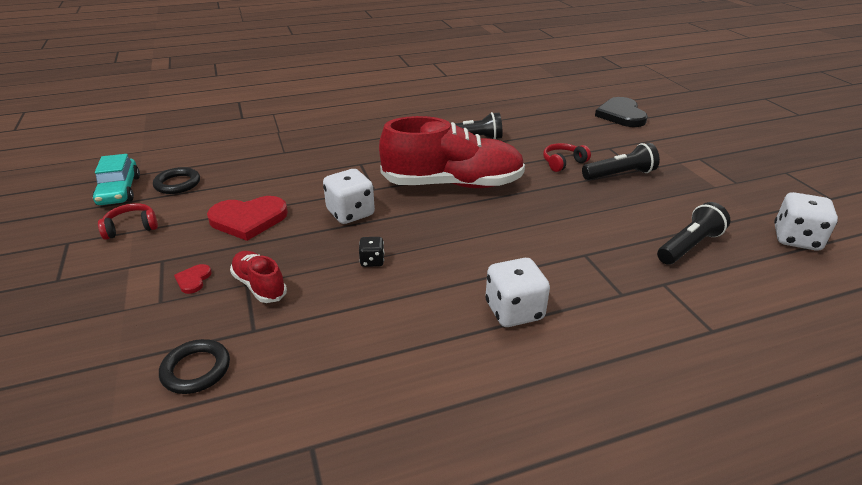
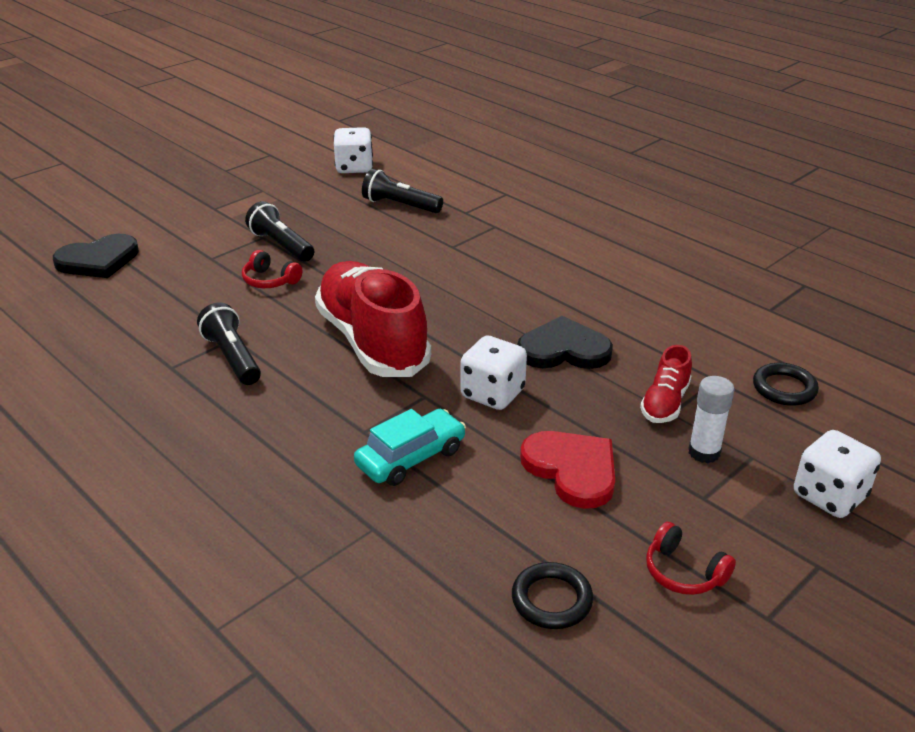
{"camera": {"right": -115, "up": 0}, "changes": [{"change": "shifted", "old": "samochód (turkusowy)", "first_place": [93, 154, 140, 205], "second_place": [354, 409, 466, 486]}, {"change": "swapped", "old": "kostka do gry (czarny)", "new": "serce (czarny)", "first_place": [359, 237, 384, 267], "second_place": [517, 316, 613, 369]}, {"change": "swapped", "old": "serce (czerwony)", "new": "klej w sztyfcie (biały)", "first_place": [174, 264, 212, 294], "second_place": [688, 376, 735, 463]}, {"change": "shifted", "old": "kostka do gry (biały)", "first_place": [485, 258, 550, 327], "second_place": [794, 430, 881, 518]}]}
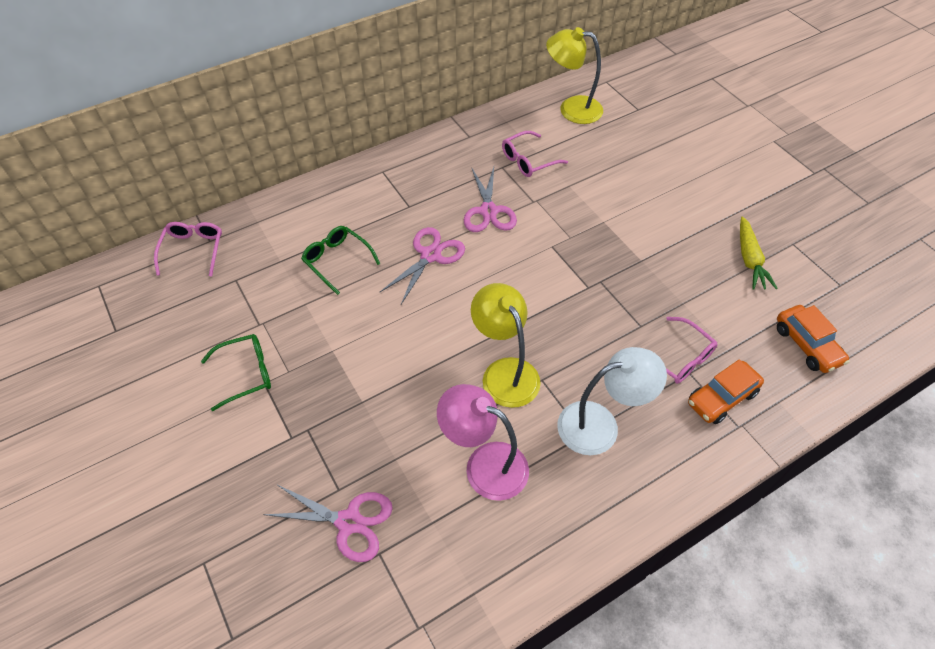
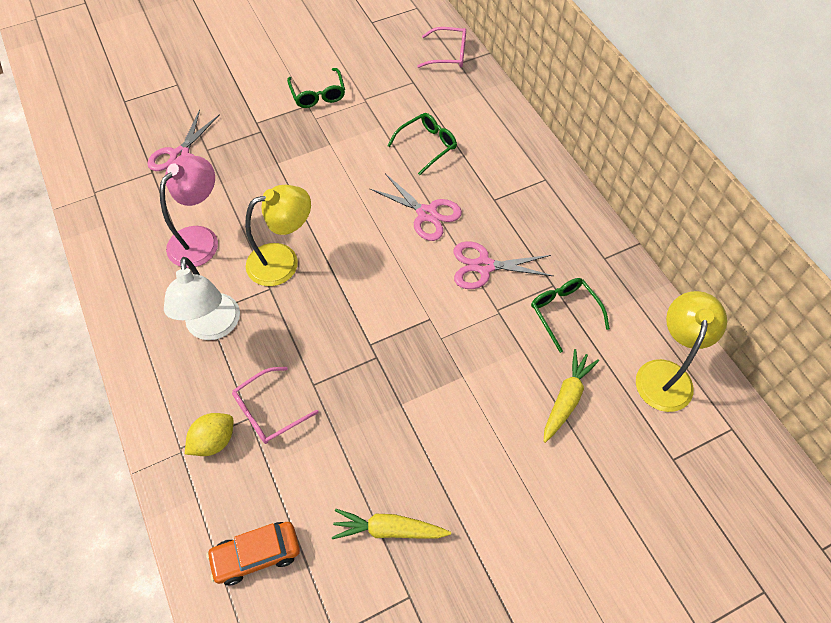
{"camera": {"right": 95, "up": 5}, "changes": [{"change": "swapped", "old": "samochód (pomarańczowy)", "new": "cytryna (żółty)", "first_place": [688, 359, 764, 424], "second_place": [185, 413, 234, 456]}, {"change": "repainted", "old": "okulary (różowy)", "new": "okulary (zielony)", "first_place": [502, 131, 568, 177], "second_place": [531, 278, 610, 353]}, {"change": "new", "new": "marchewka (żółty)", "second_place": [544, 349, 599, 443]}]}
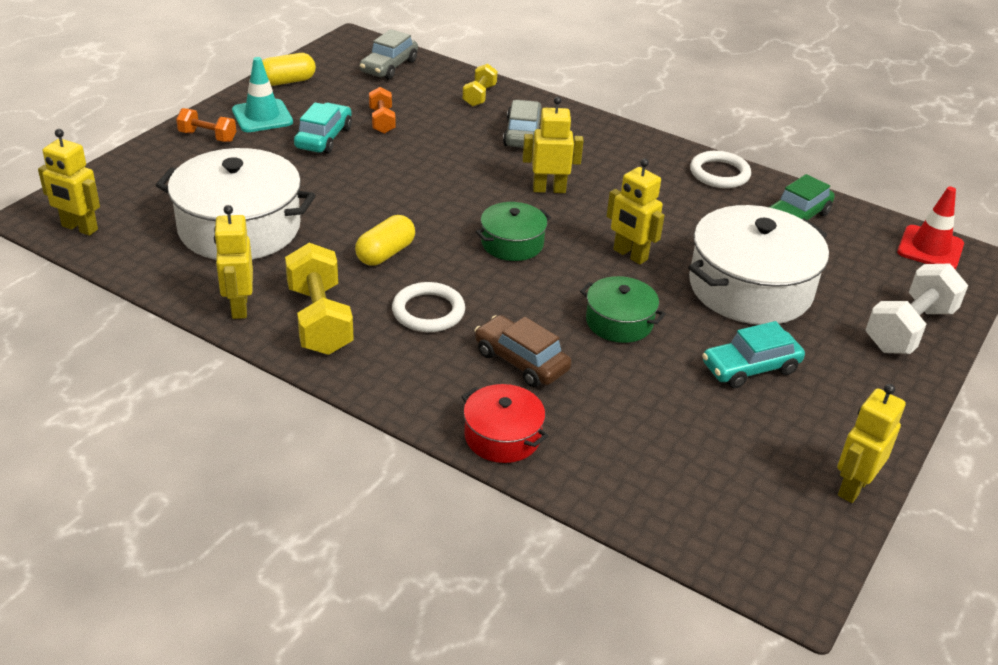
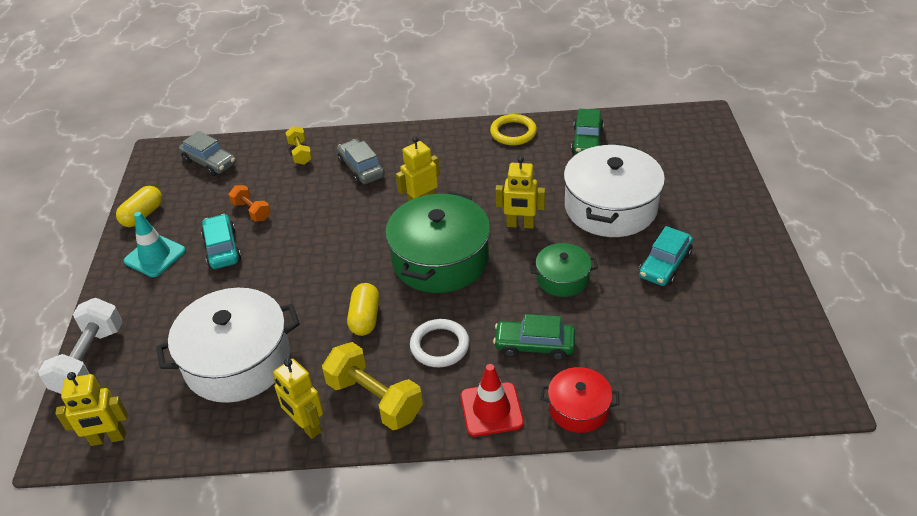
{"camera": {"right": -30, "up": 5}, "changes": [{"change": "shifted", "old": "hantel (biały)", "first_place": [866, 263, 968, 354], "second_place": [38, 298, 123, 394]}, {"change": "rotated", "old": "samochód (szary)", "first_place": [360, 29, 418, 80], "second_place": [179, 131, 236, 176], "degrees": -45}, {"change": "scaled", "old": "garnek (zielony)", "first_place": [476, 202, 551, 261], "second_place": [385, 191, 490, 293], "factor": 1.91}, {"change": "shifted", "old": "pachołek (czerwony)", "first_place": [897, 187, 964, 269], "second_place": [461, 364, 524, 437]}, {"change": "repainted", "old": "pierścień (biały)", "new": "pierścień (żółty)", "first_place": [690, 151, 751, 188], "second_place": [490, 114, 537, 145]}, {"change": "repainted", "old": "samochód (brązowy)", "new": "samochód (zielony)", "first_place": [475, 315, 572, 387], "second_place": [493, 314, 575, 361]}, {"change": "gone", "old": "hantel (pomarańczowy)", "first_place": [176, 108, 236, 142]}, {"change": "gone", "old": "robot (żółty)", "first_place": [837, 384, 906, 503]}]}
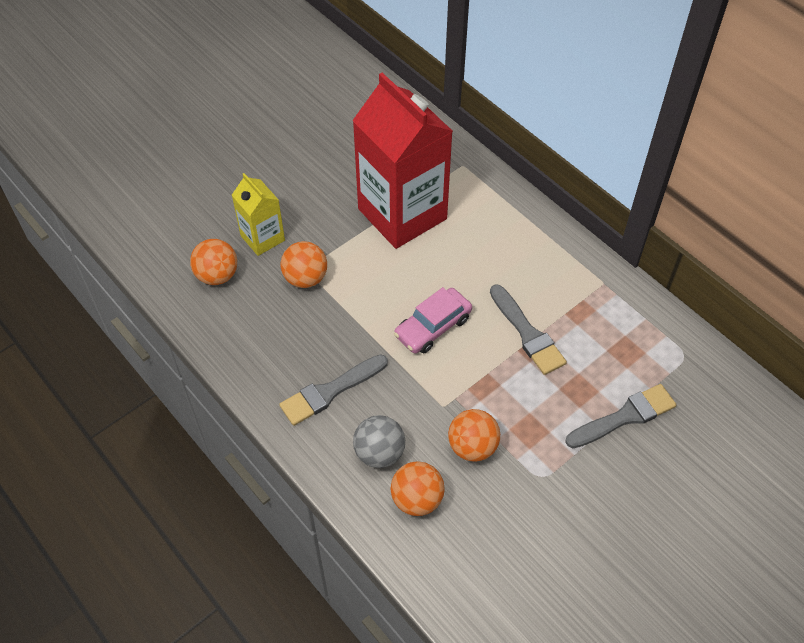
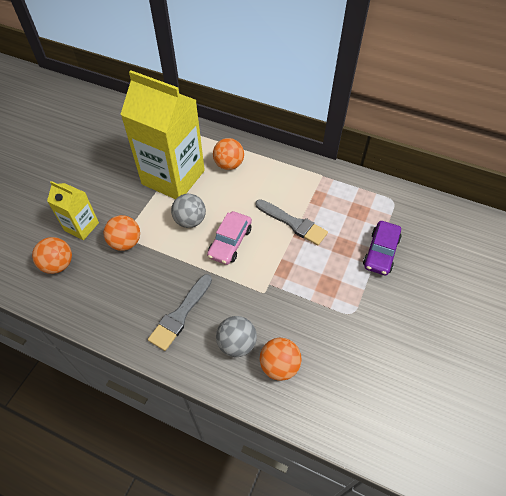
{"camera": {"right": -25, "up": 0}, "changes": [{"change": "repainted", "old": "karton mleka (czerwony)", "new": "karton mleka (żółty)", "first_place": [352, 73, 453, 249], "second_place": [120, 70, 205, 199]}, {"change": "new", "new": "piłka (szary)", "second_place": [171, 194, 206, 228]}, {"change": "shifted", "old": "piłka (pomarańczowy)", "first_place": [448, 409, 500, 462], "second_place": [213, 138, 244, 170]}, {"change": "swapped", "old": "pędzel (szary)", "new": "samochód (fioletowy)", "first_place": [565, 384, 677, 448], "second_place": [363, 221, 402, 275]}]}
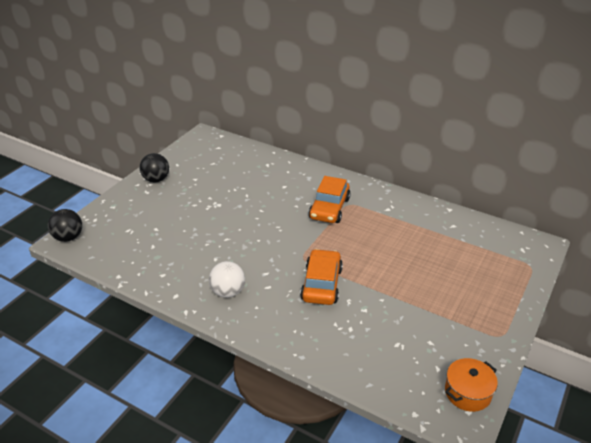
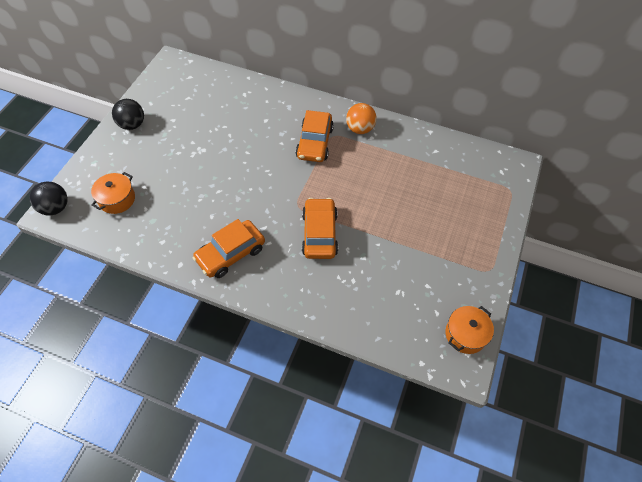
{"camera": {"right": -10, "up": 20}, "changes": [{"change": "new", "new": "garnek (pomarańczowy)", "second_place": [91, 172, 135, 214]}, {"change": "swapped", "old": "piłka (biały)", "new": "samochód (pomarańczowy)", "first_place": [209, 261, 245, 298], "second_place": [192, 219, 265, 278]}, {"change": "new", "new": "piłka (pomarańczowy)", "second_place": [346, 103, 377, 134]}]}
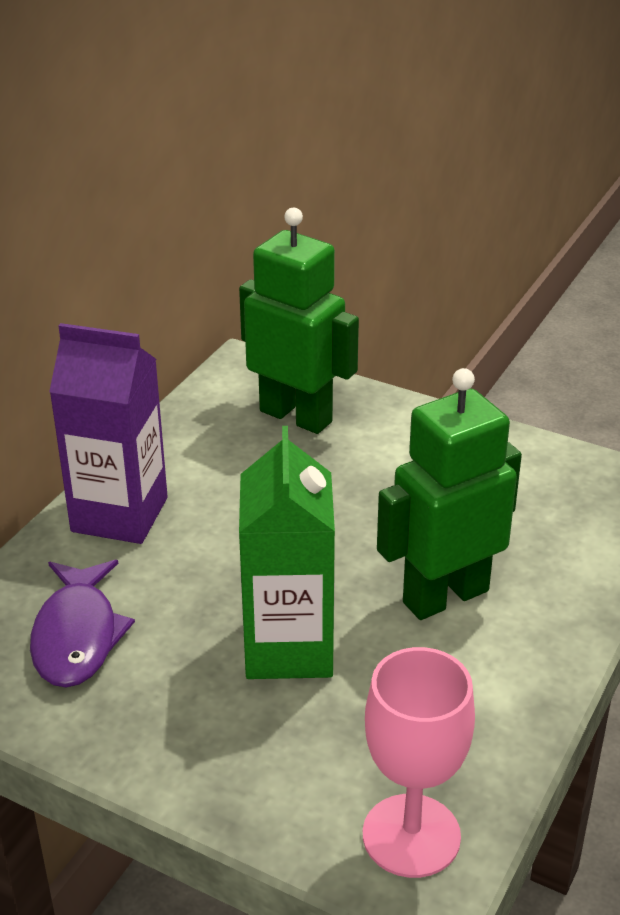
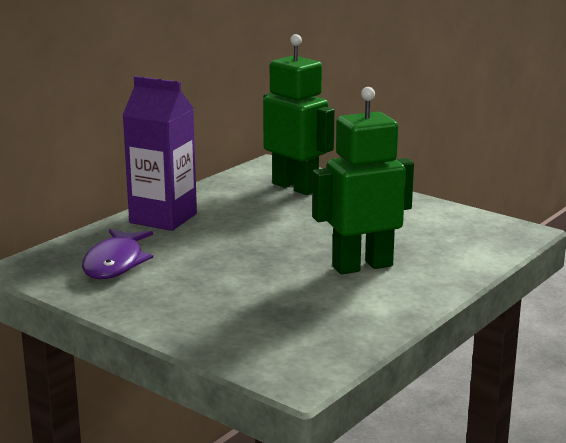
{"camera": {"right": 10, "up": -15}, "changes": [{"change": "gone", "old": "karton mleka (zielony)", "first_place": [239, 426, 335, 679]}, {"change": "gone", "old": "kielich (różowy)", "first_place": [363, 647, 475, 878]}]}
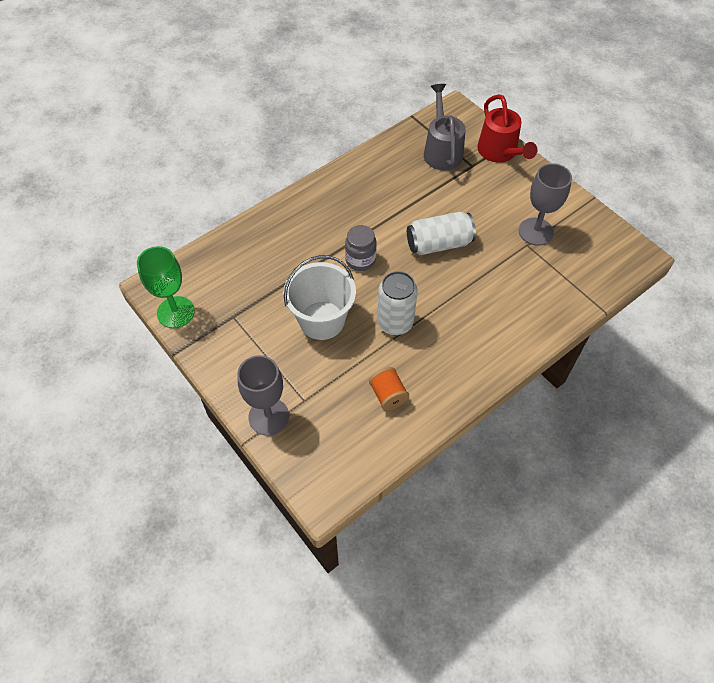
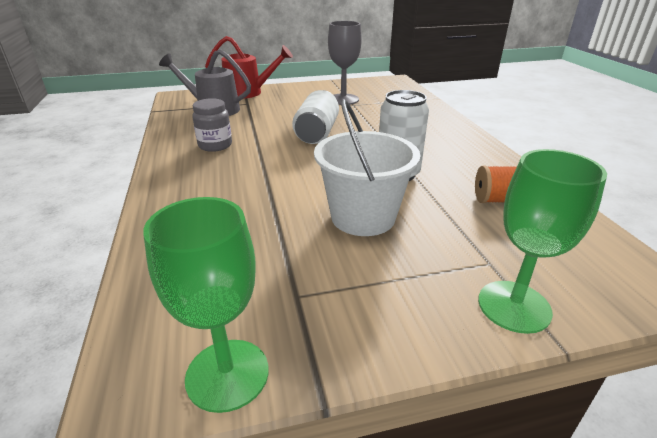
{"camera": {"right": -65, "up": -25}, "changes": [{"change": "shifted", "old": "słoik (szary)", "first_place": [345, 225, 377, 271], "second_place": [192, 98, 232, 152]}, {"change": "repainted", "old": "kielich (szary)", "new": "kielich (zielony)", "first_place": [237, 355, 289, 436], "second_place": [478, 149, 607, 334]}]}
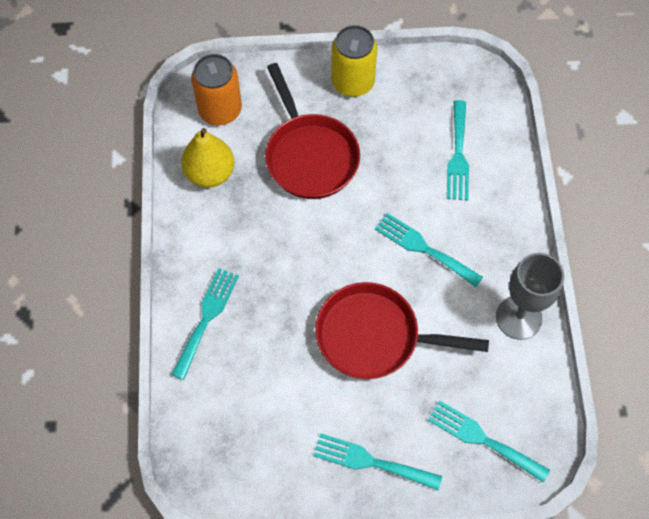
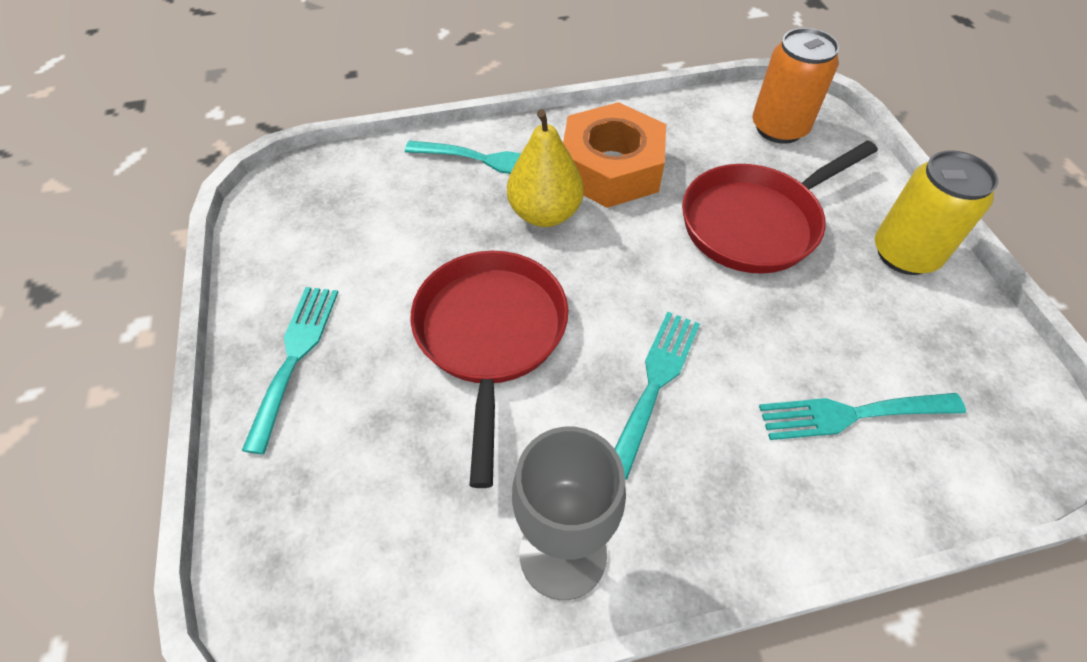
{"camera": {"right": 80, "up": -10}, "changes": [{"change": "shifted", "old": "gruszka (żółty)", "first_place": [181, 128, 234, 188], "second_place": [507, 109, 584, 227]}, {"change": "new", "new": "nakrętka (pomarańczowy)", "second_place": [563, 102, 666, 208]}, {"change": "gone", "old": "widelec (turkusowy)", "first_place": [428, 400, 550, 483]}]}
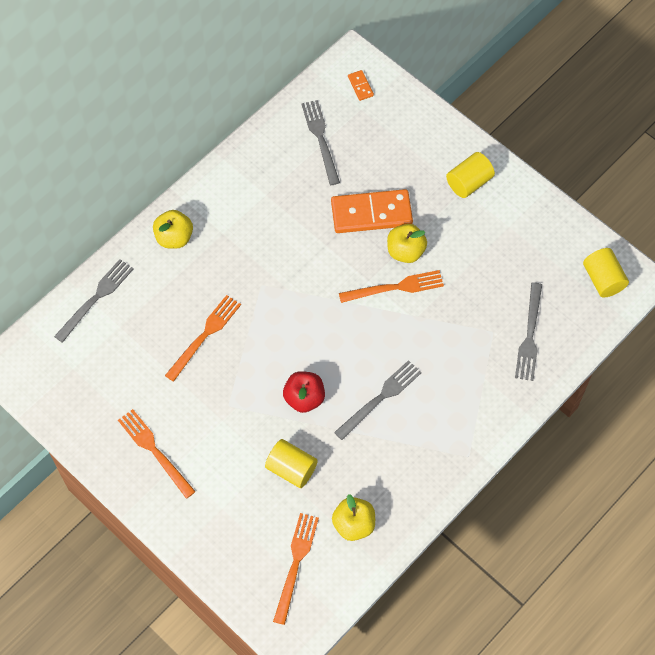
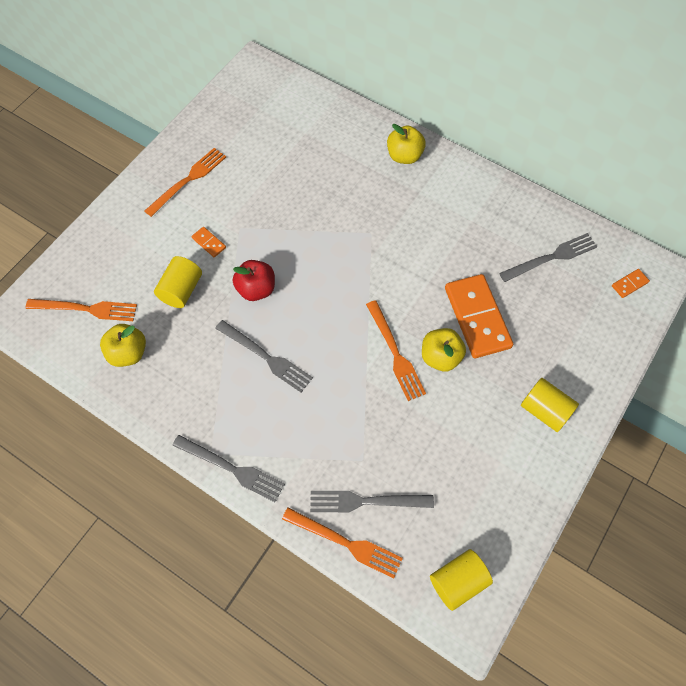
{"camera": {"right": 80, "up": 0}, "changes": [{"change": "shifted", "old": "widelec (szary)", "first_place": [54, 259, 134, 343], "second_place": [172, 435, 285, 502]}, {"change": "new", "new": "kostka domina (pomarańczowy)", "second_place": [192, 227, 226, 257]}, {"change": "shifted", "old": "widelec (pomarańczowy)", "first_place": [165, 295, 241, 382], "second_place": [282, 508, 403, 579]}]}
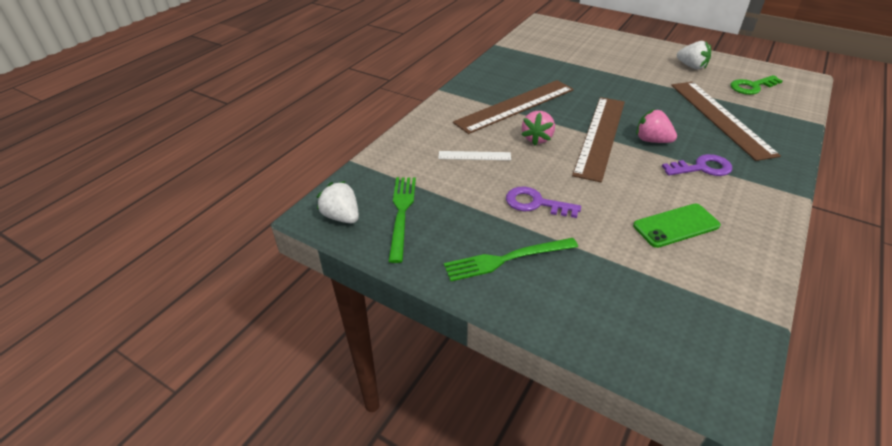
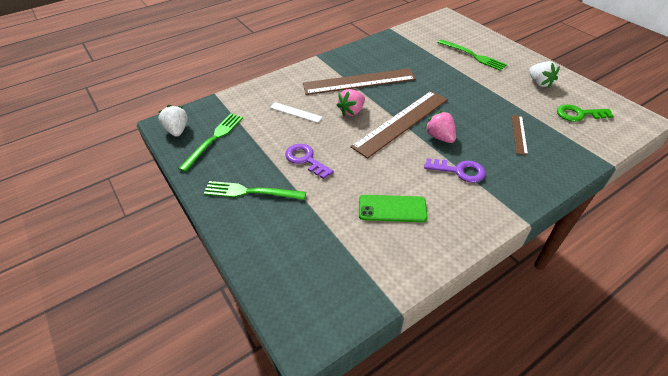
{"camera": {"right": 25, "up": 5}, "changes": [{"change": "new", "new": "widelec (zielony)", "second_place": [437, 39, 507, 71]}, {"change": "scaled", "old": "linijka (brązowy)", "first_place": [671, 82, 781, 161], "second_place": [512, 115, 528, 155], "factor": 0.46}]}
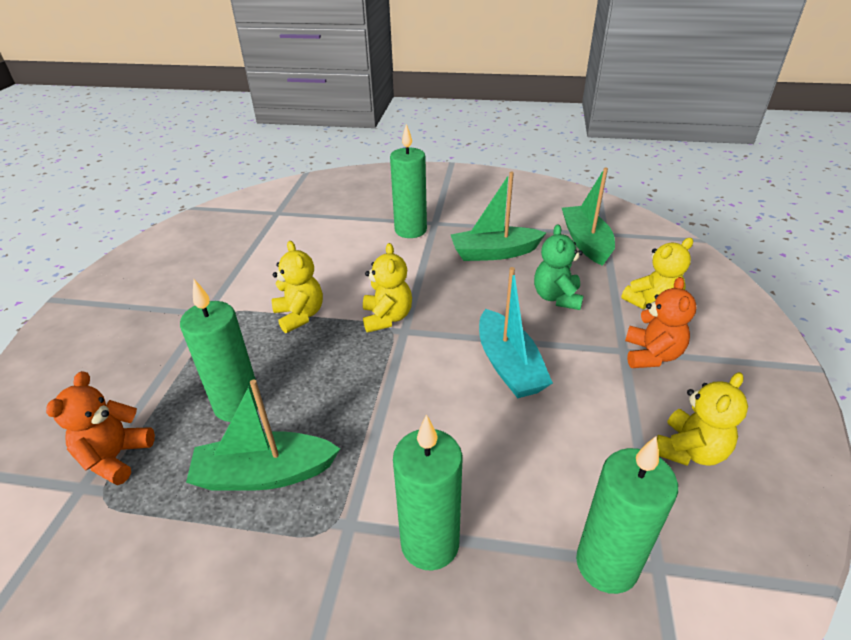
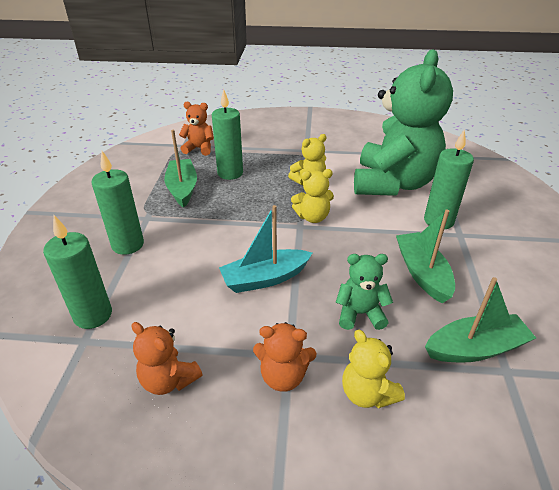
{"camera": {"right": 85, "up": 0}, "changes": [{"change": "repainted", "old": "miś (żółty)", "new": "miś (pomarańczowy)", "first_place": [657, 372, 748, 466], "second_place": [132, 322, 203, 395]}, {"change": "new", "new": "miś (zielony)", "second_place": [354, 49, 453, 196]}]}
